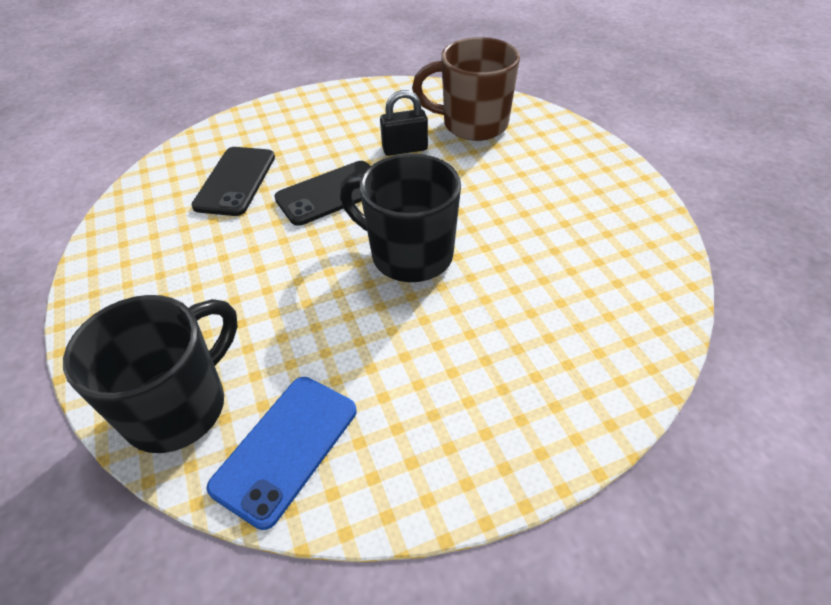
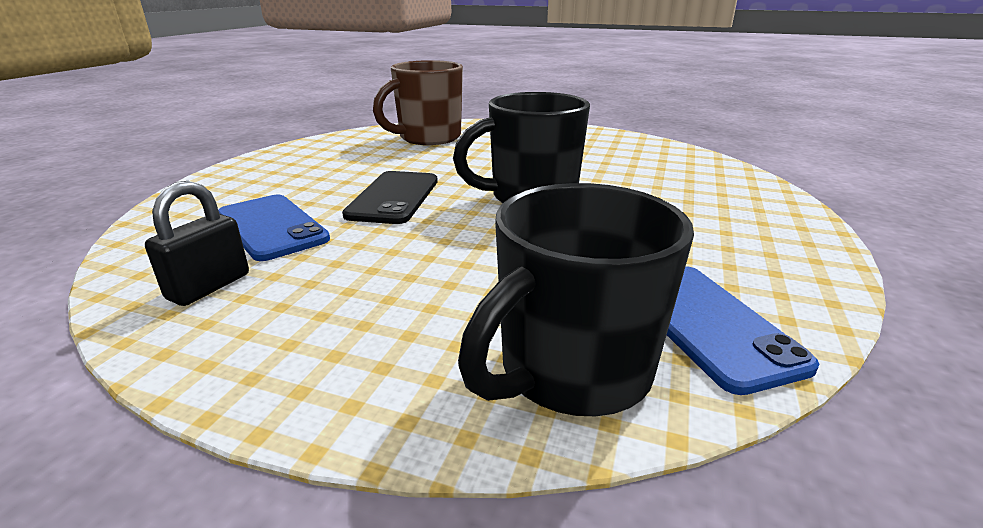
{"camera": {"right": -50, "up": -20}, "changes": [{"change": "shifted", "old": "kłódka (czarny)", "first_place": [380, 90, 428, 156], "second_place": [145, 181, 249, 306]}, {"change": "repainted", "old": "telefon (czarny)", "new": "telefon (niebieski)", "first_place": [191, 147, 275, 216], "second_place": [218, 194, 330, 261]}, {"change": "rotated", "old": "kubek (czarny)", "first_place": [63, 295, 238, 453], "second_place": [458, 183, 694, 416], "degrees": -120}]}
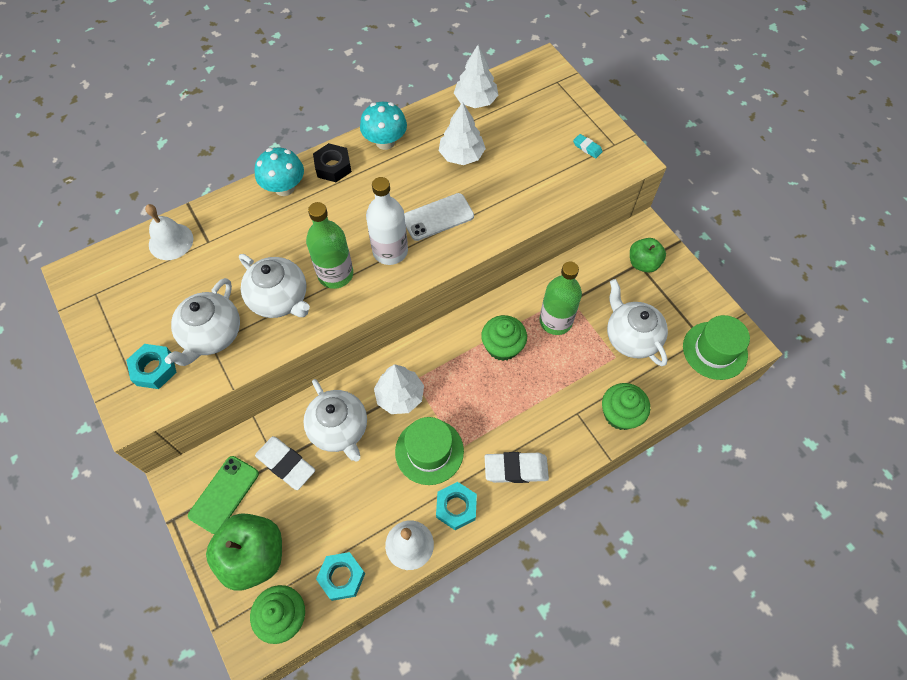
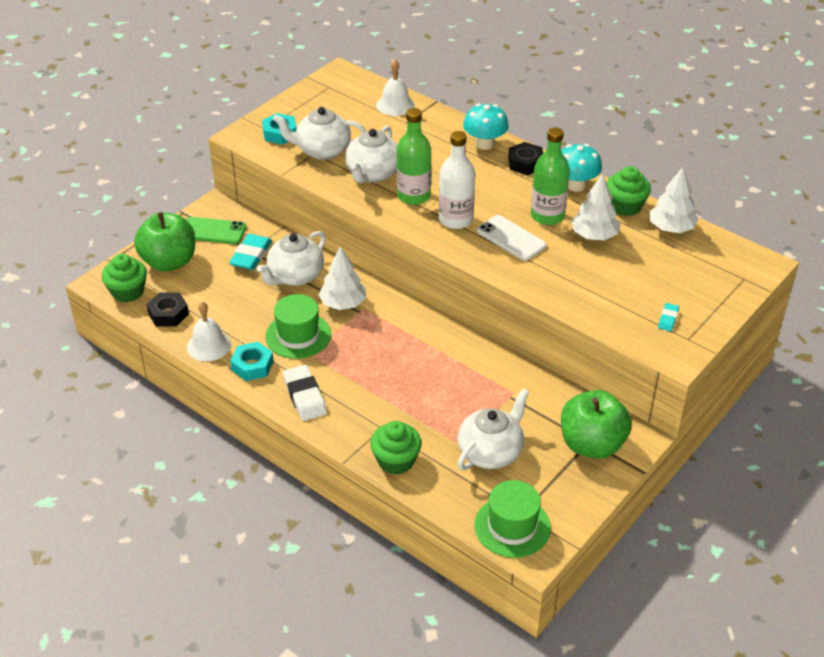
{"camera": {"right": 70, "up": -20}, "changes": [{"change": "repainted", "old": "nakrętka (turkusowy)", "new": "nakrętka (czarny)", "first_place": [316, 552, 365, 601], "second_place": [146, 292, 189, 327]}, {"change": "repainted", "old": "gumka do mazania (biały)", "new": "gumka do mazania (turkusowy)", "first_place": [255, 436, 315, 490], "second_place": [229, 234, 272, 270]}, {"change": "shifted", "old": "butelka (zielony)", "first_place": [539, 262, 582, 335], "second_place": [531, 127, 570, 225]}, {"change": "scaled", "old": "jabłko (zielony)", "first_place": [630, 238, 666, 273], "second_place": [561, 390, 632, 459], "factor": 1.67}, {"change": "shifted", "old": "muffinka (zielony)", "first_place": [481, 315, 527, 361], "second_place": [607, 166, 651, 216]}]}
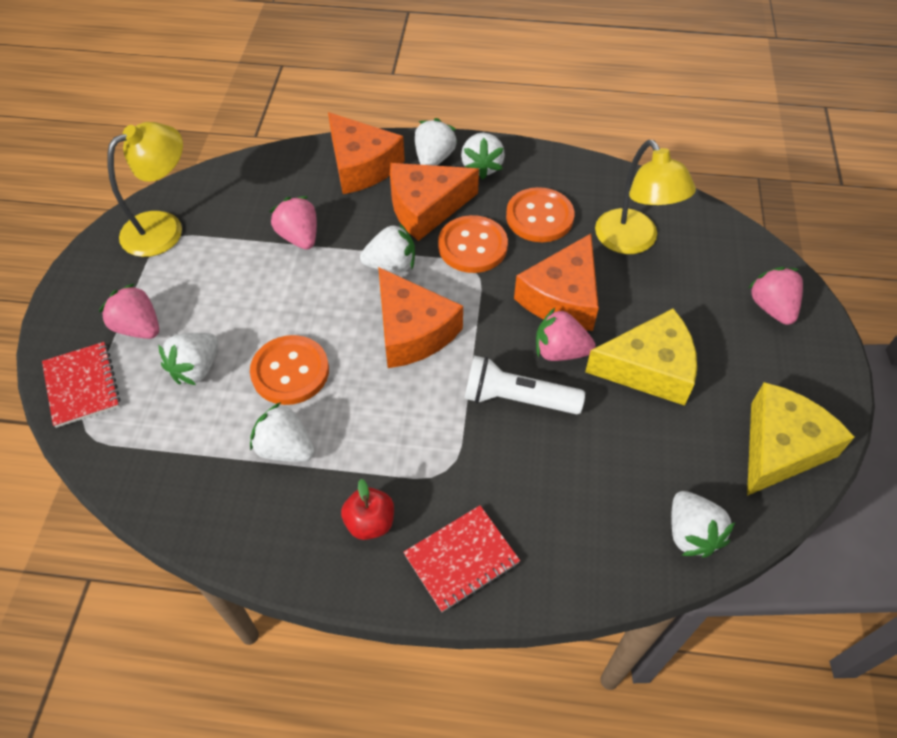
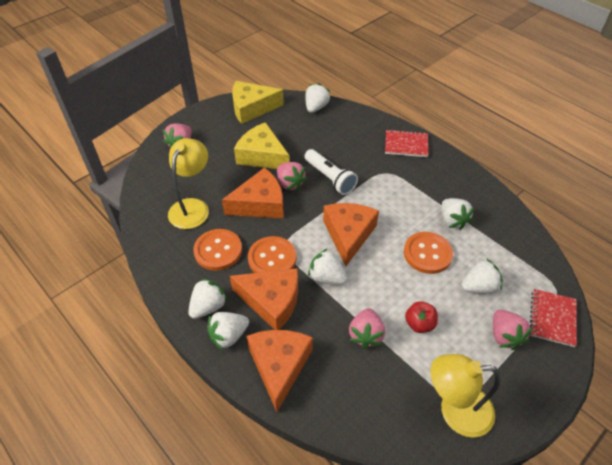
{"camera": {"right": -140, "up": -5}, "changes": [{"change": "shifted", "old": "jabłko (czerwony)", "first_place": [341, 479, 394, 540], "second_place": [405, 301, 438, 333]}]}
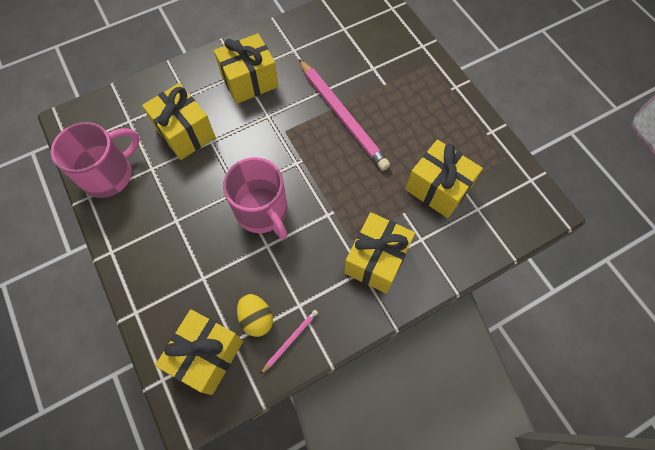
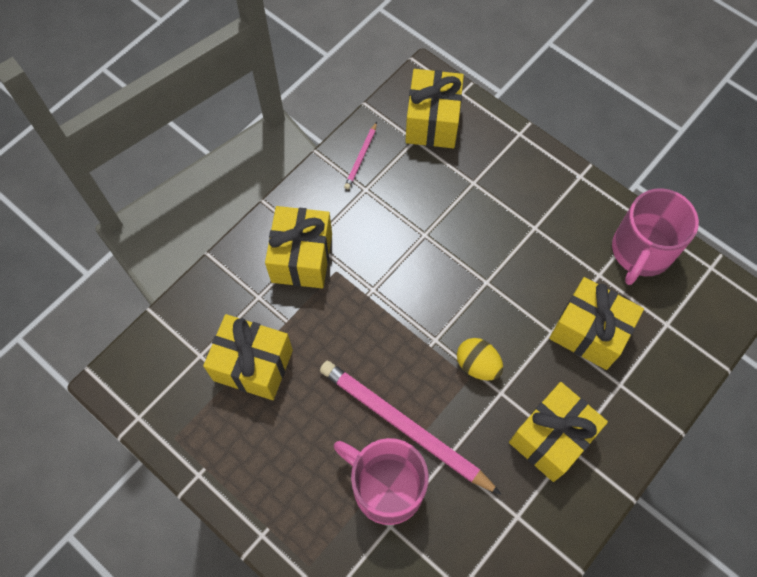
{"camera": {"right": 160, "up": 0}, "changes": [{"change": "shifted", "old": "kubek (różowy)", "first_place": [223, 157, 287, 239], "second_place": [334, 438, 429, 525]}, {"change": "shifted", "old": "jajko (żółty)", "first_place": [237, 294, 273, 337], "second_place": [457, 338, 503, 380]}]}
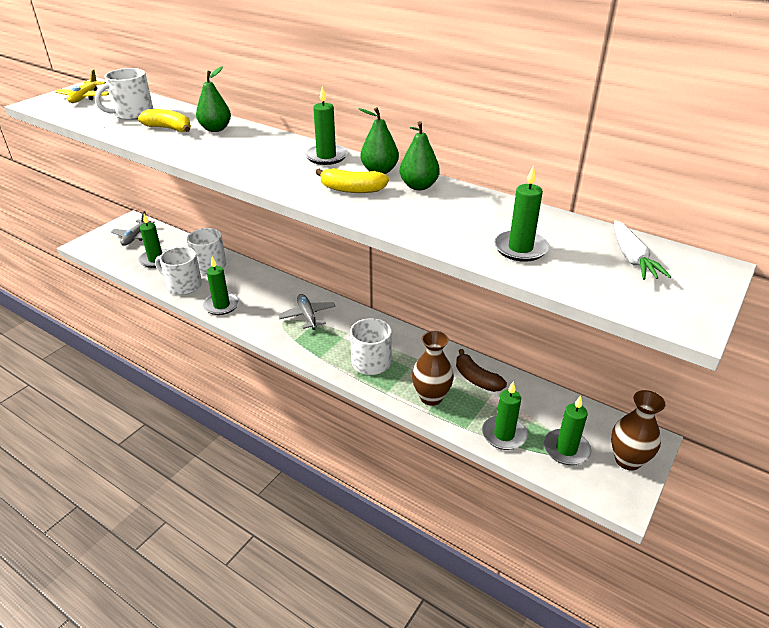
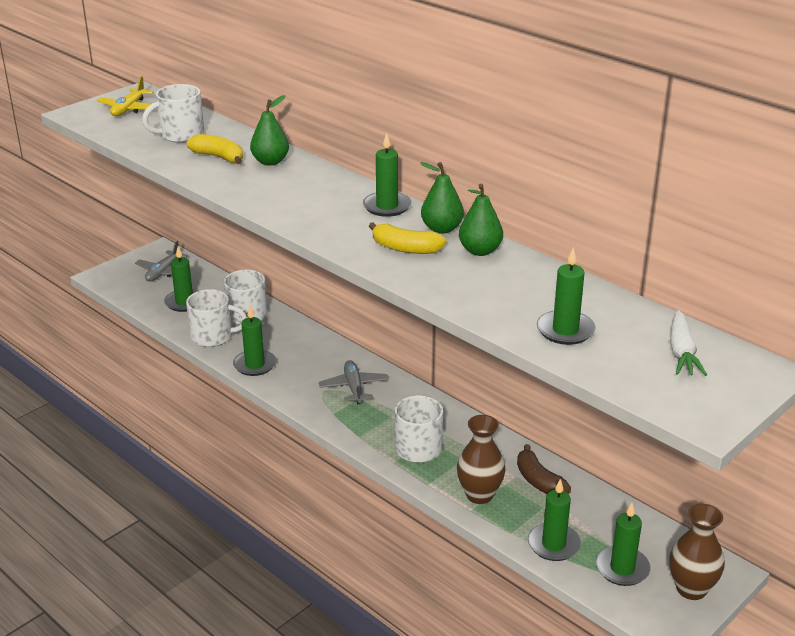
{"camera": {"right": 10, "up": -5}, "changes": [{"change": "rotated", "old": "kubek (biały)", "first_place": [155, 247, 202, 295], "second_place": [186, 289, 247, 347], "degrees": 150}]}
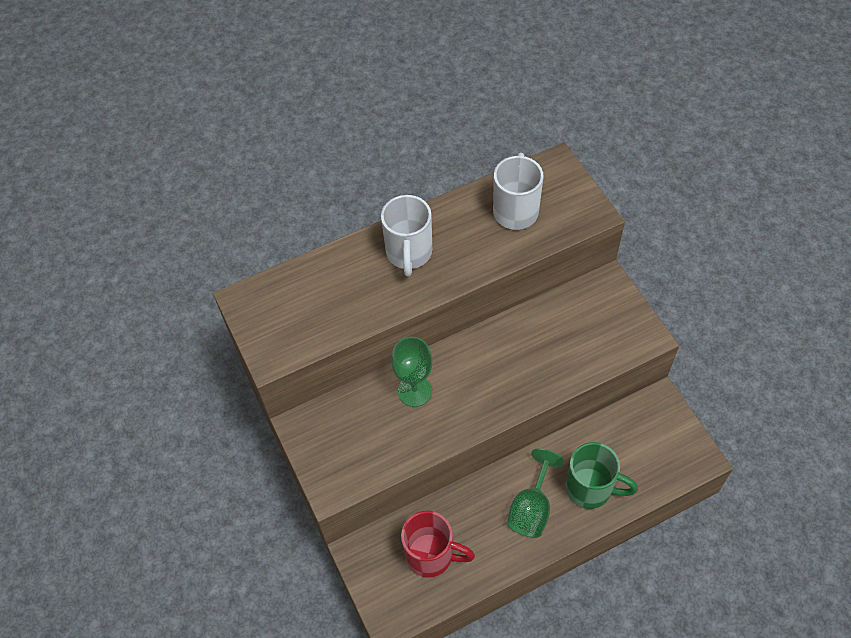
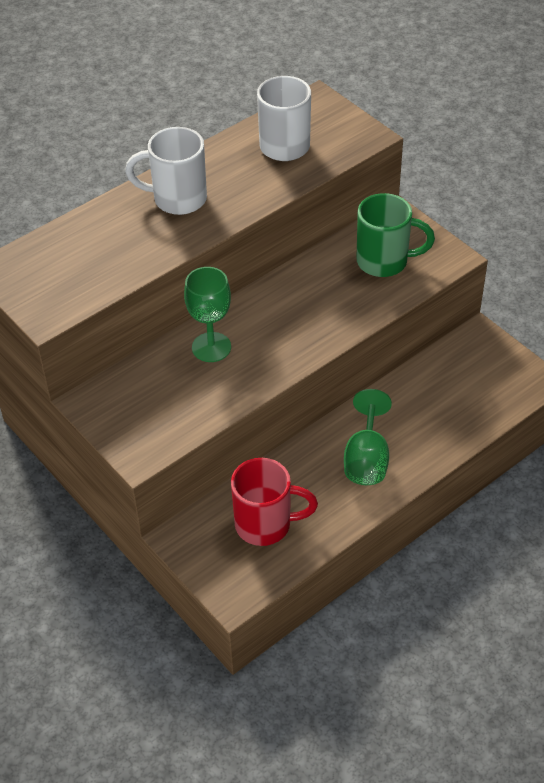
{"camera": {"right": -15, "up": -10}, "changes": [{"change": "rotated", "old": "kubek (biały)", "first_place": [381, 195, 432, 276], "second_place": [125, 127, 207, 215], "degrees": 105}, {"change": "shifted", "old": "kubek (zielony)", "first_place": [565, 442, 638, 509], "second_place": [356, 193, 435, 277]}]}
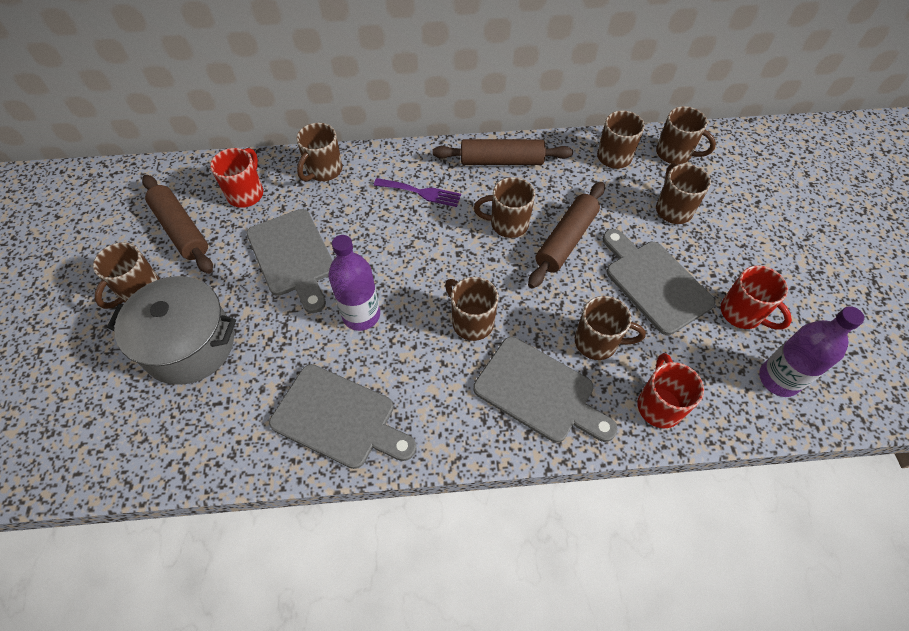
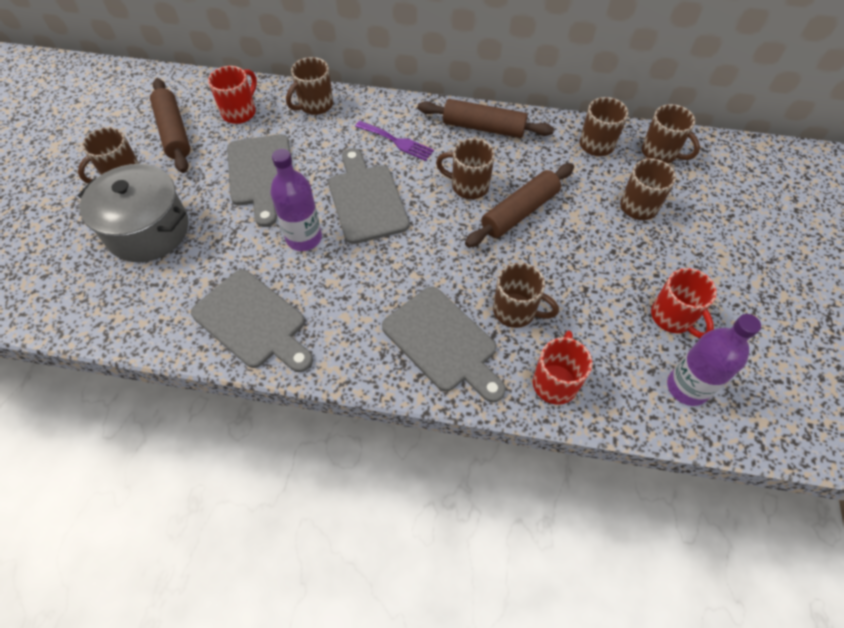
{"camera": {"right": 15, "up": 0}, "changes": [{"change": "shifted", "old": "deska do krojenia (szary)", "first_place": [603, 229, 716, 335], "second_place": [328, 148, 409, 244]}, {"change": "gone", "old": "kubek (brązowy)", "first_place": [445, 277, 498, 341]}]}
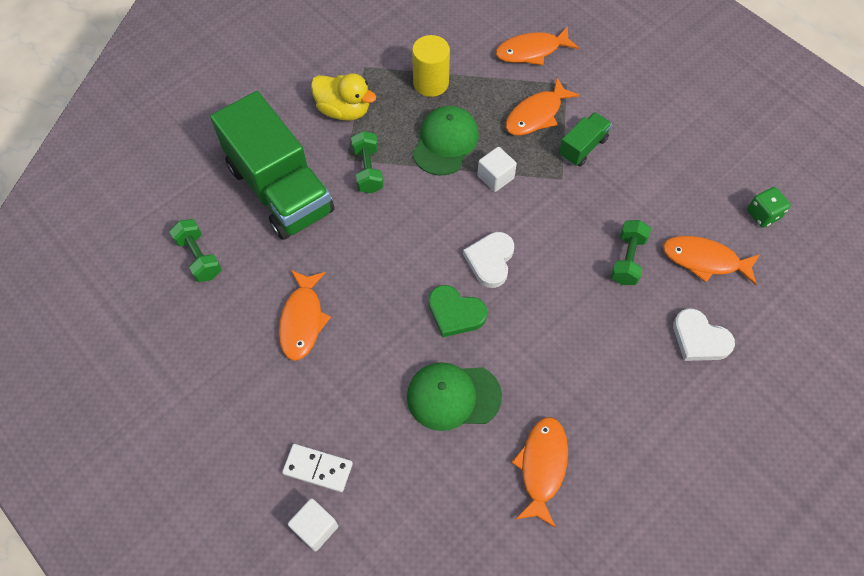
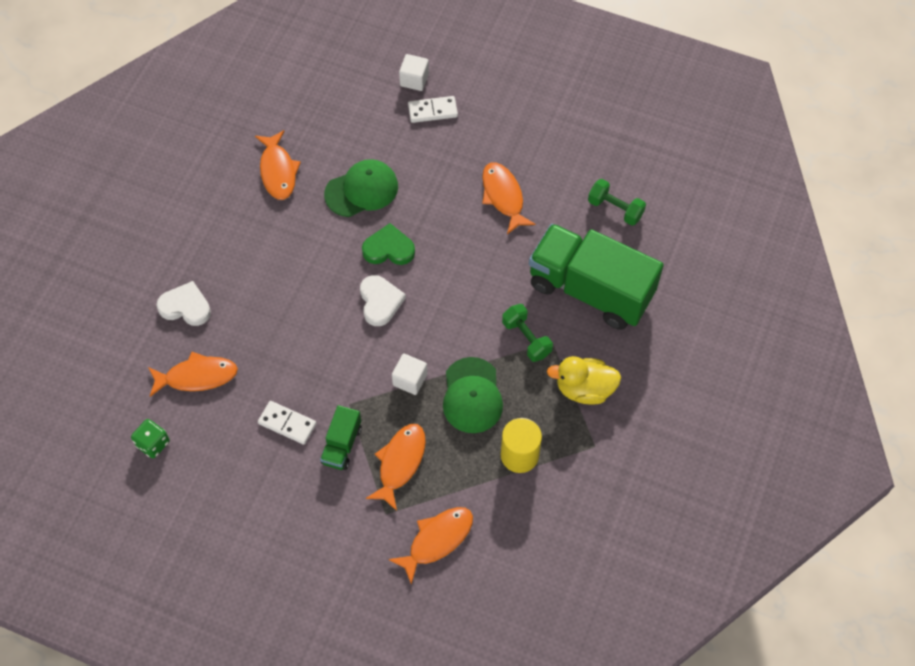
{"camera": {"right": 155, "up": 0}, "changes": [{"change": "new", "new": "kostka domina (biały)", "second_place": [258, 401, 316, 445]}, {"change": "gone", "old": "hantel (zielony)", "first_place": [610, 220, 651, 285]}]}
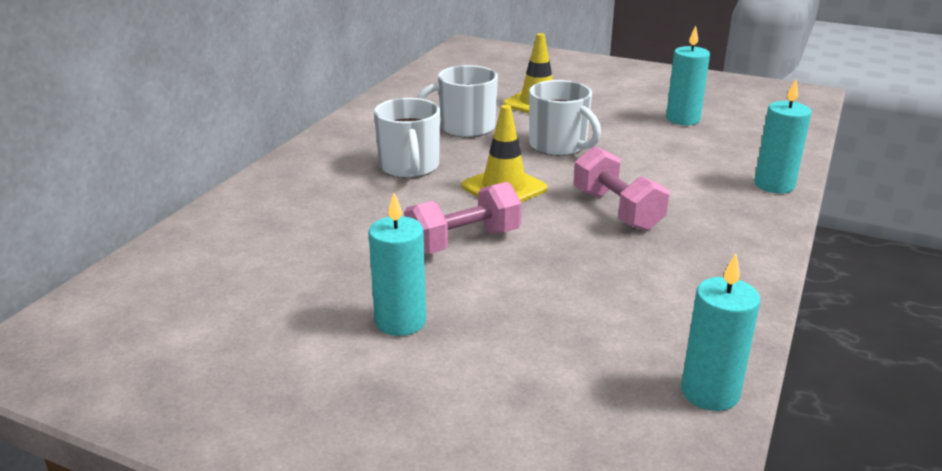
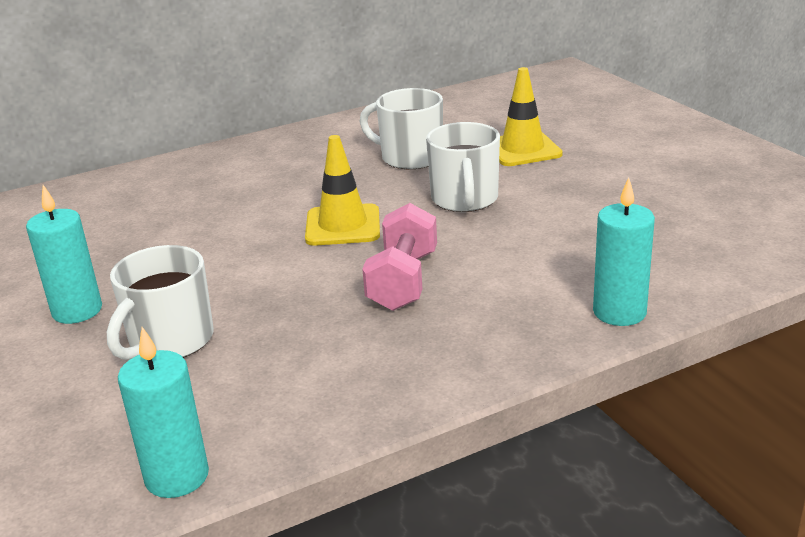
{"camera": {"right": 40, "up": 0}, "changes": [{"change": "shifted", "old": "kubek (biały)", "first_place": [374, 98, 440, 178], "second_place": [107, 245, 214, 360]}, {"change": "gone", "old": "hantel (różowy)", "first_place": [404, 182, 522, 254]}, {"change": "gone", "old": "świeca (turkusowy)", "first_place": [666, 26, 710, 125]}]}
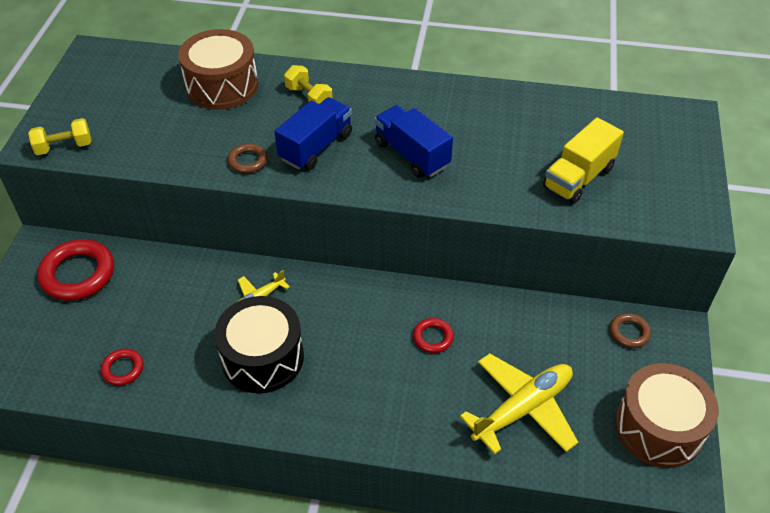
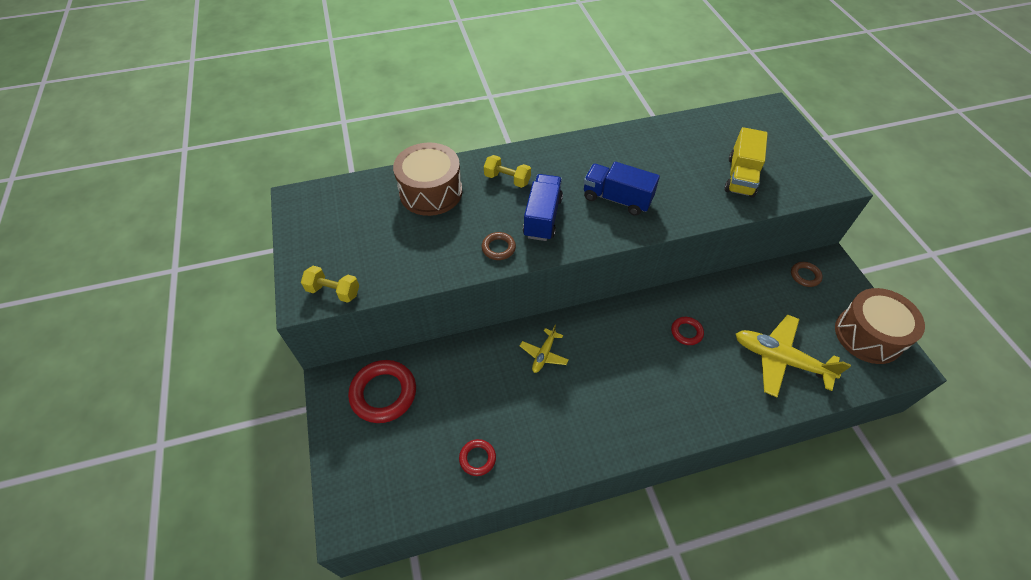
{"camera": {"right": -25, "up": 5}, "changes": [{"change": "rotated", "old": "hantel (żółty)", "first_place": [28, 118, 91, 155], "second_place": [301, 266, 359, 303], "degrees": 60}, {"change": "rotated", "old": "samolot (żółty)", "first_place": [460, 353, 578, 454], "second_place": [736, 315, 851, 397], "degrees": -90}, {"change": "gone", "old": "bęben (czarny)", "first_place": [214, 296, 304, 393]}]}
